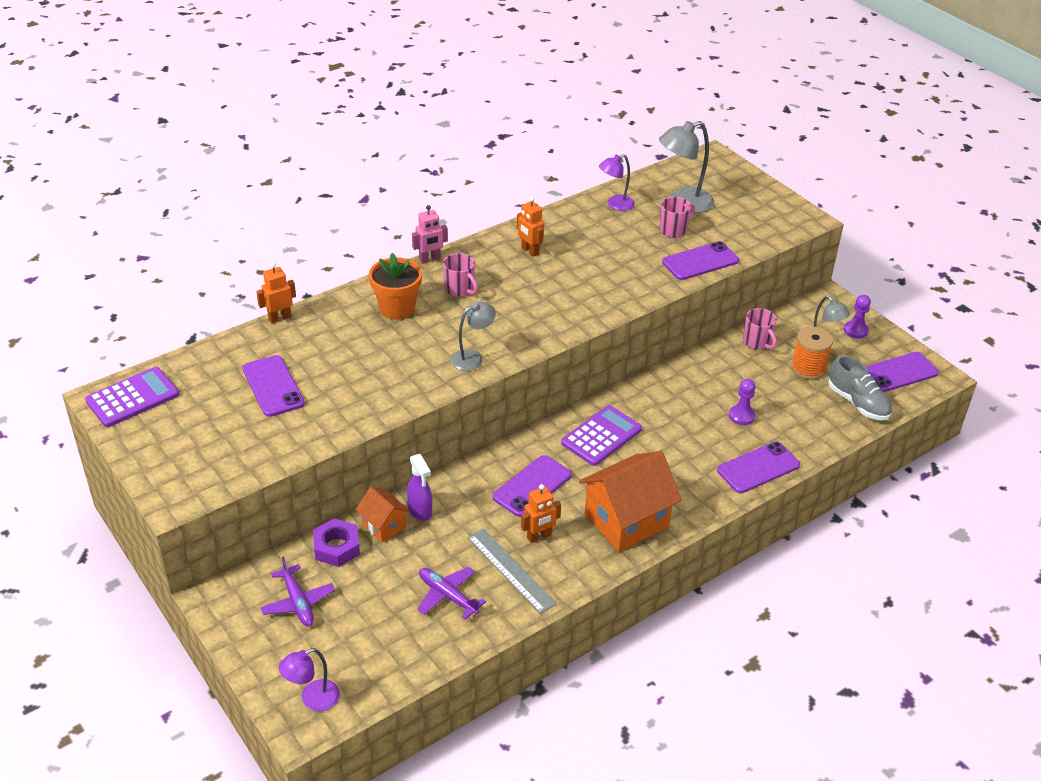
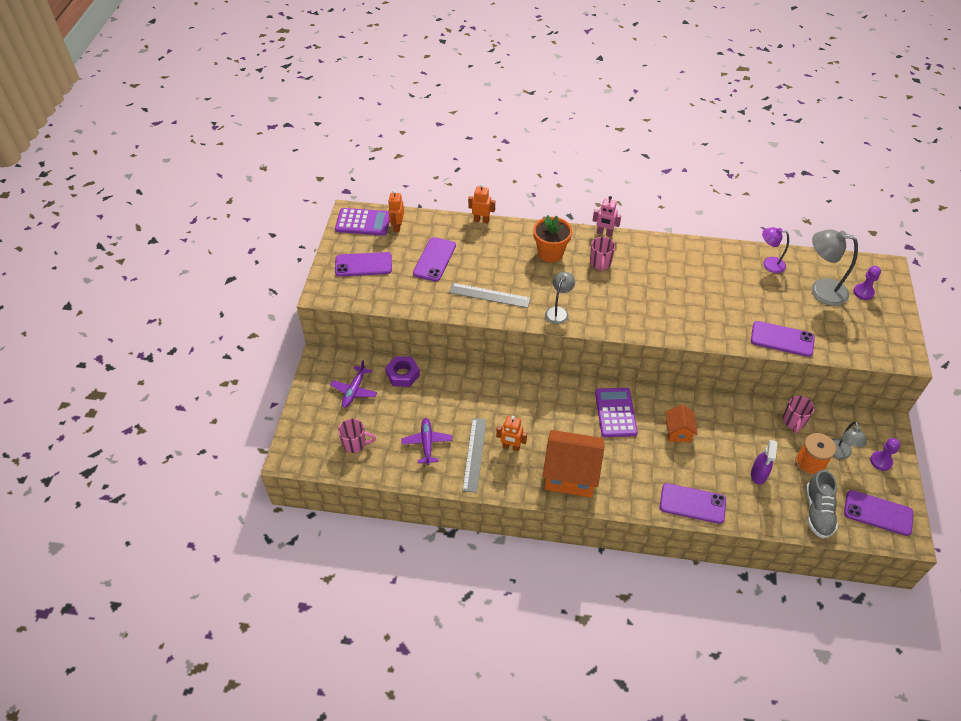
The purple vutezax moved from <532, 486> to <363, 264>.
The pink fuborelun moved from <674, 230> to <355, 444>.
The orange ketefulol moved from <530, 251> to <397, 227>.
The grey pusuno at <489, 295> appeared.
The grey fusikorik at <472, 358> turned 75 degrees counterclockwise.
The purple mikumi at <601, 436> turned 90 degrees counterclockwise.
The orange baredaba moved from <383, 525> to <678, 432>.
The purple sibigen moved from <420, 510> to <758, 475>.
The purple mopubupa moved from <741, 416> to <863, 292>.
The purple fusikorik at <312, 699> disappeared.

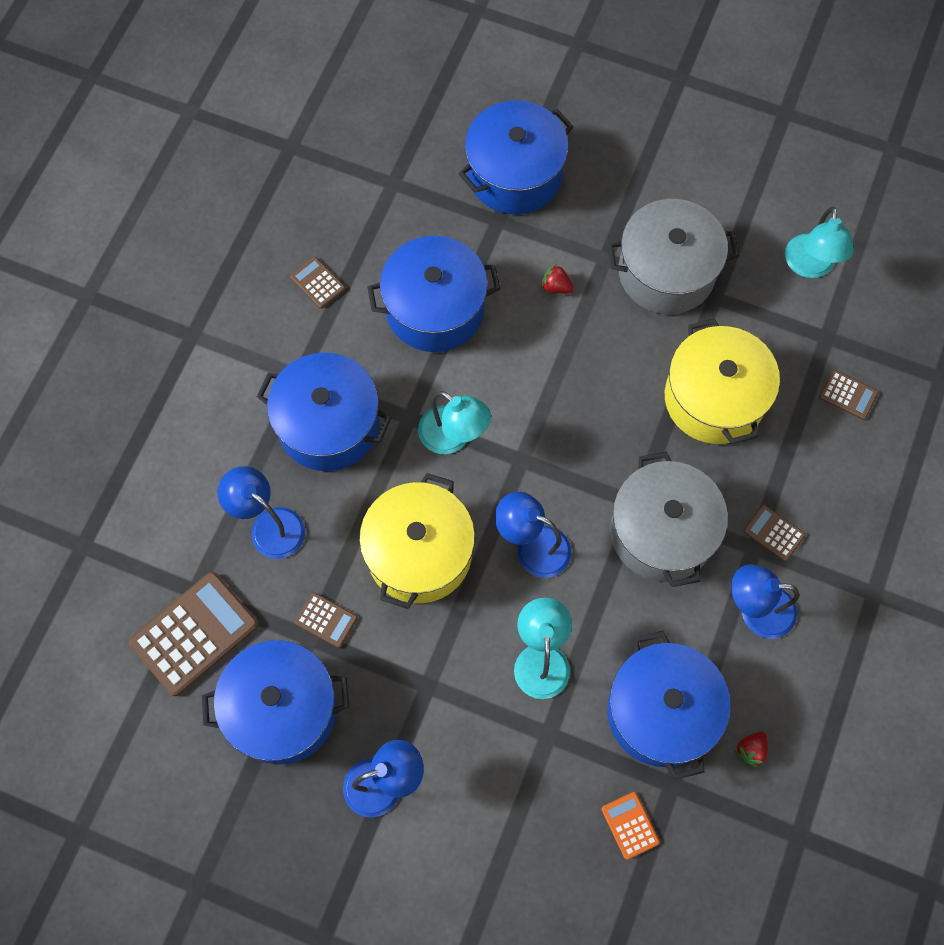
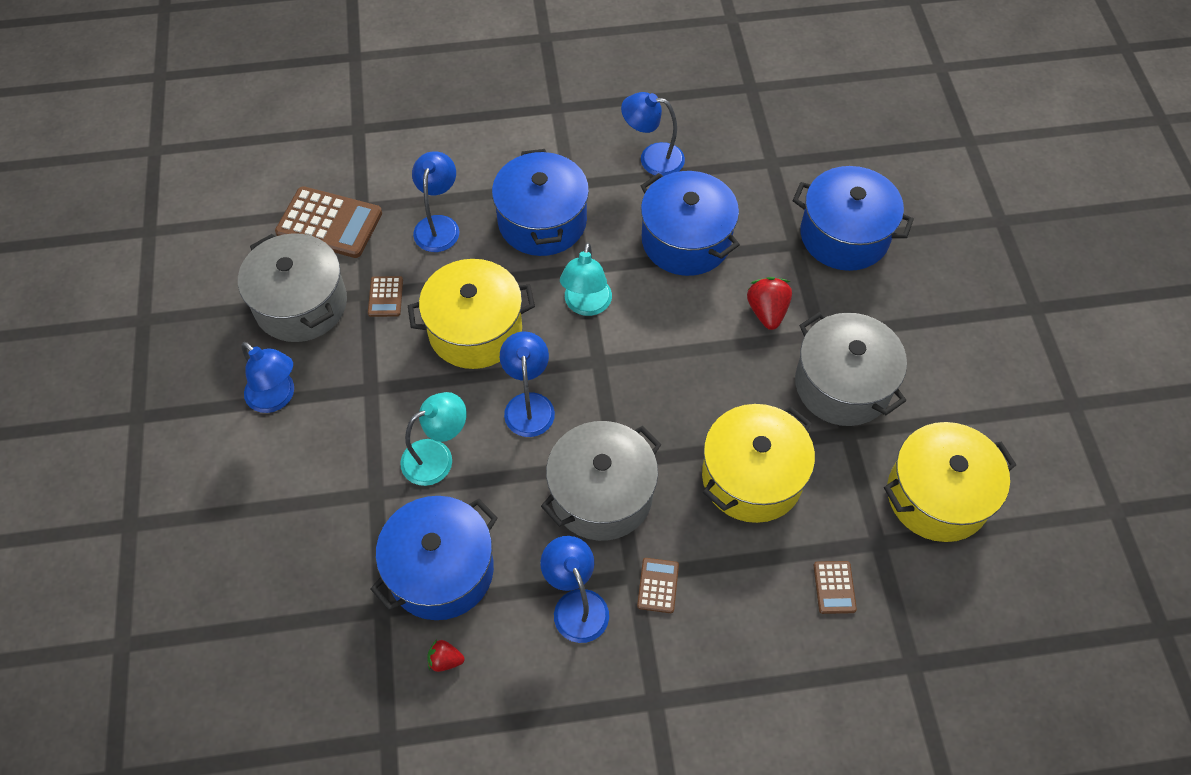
The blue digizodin at <282, 709> became the grey digizodin at <301, 304>.
The brown mikumi at <318, 283> was replaced by the blue fusikorik at <652, 158>.
The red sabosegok at <556, 287> changed to 1.69 times the size.
The turquoise fusikorik at <810, 266> was replaced by the yellow digizodin at <937, 496>.
The orange mikumi at <630, 825> disappeared.

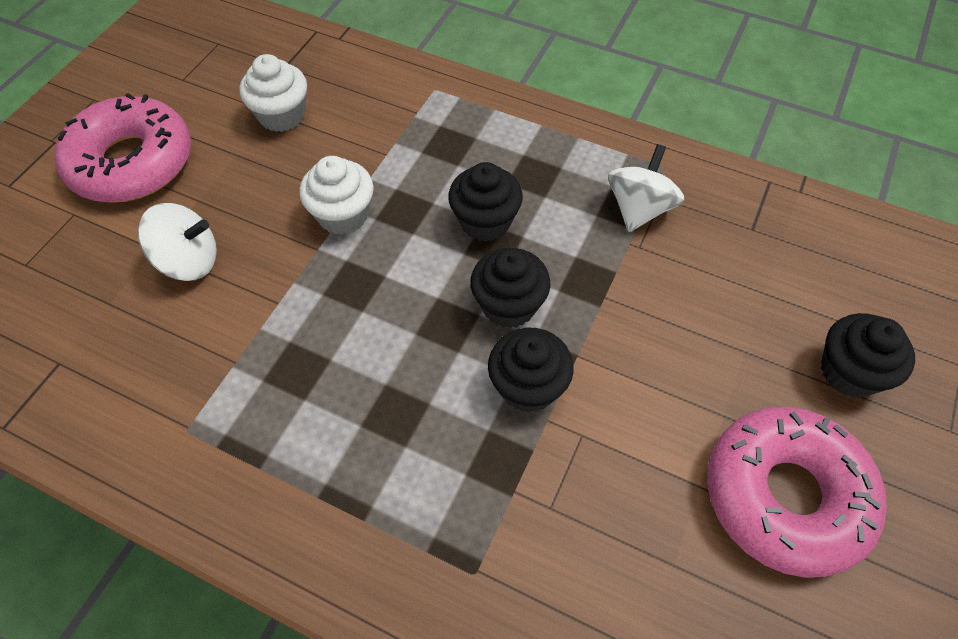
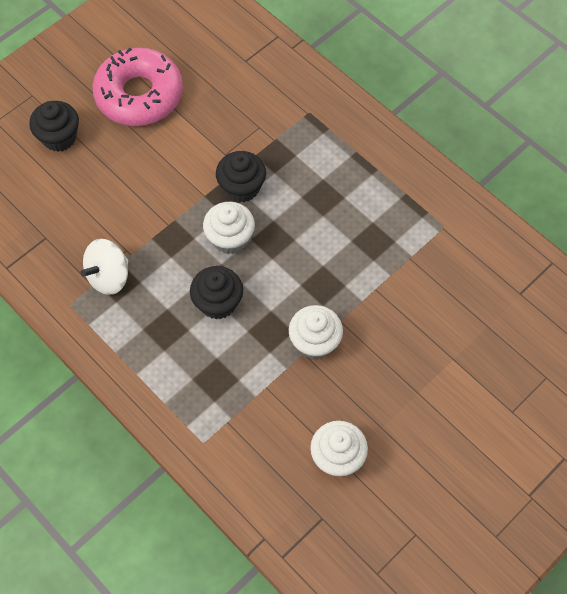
The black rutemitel at <509, 305> became the white rutemitel at <230, 238>.
The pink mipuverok at <132, 163> disappeared.
The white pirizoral at <189, 261> disappeared.

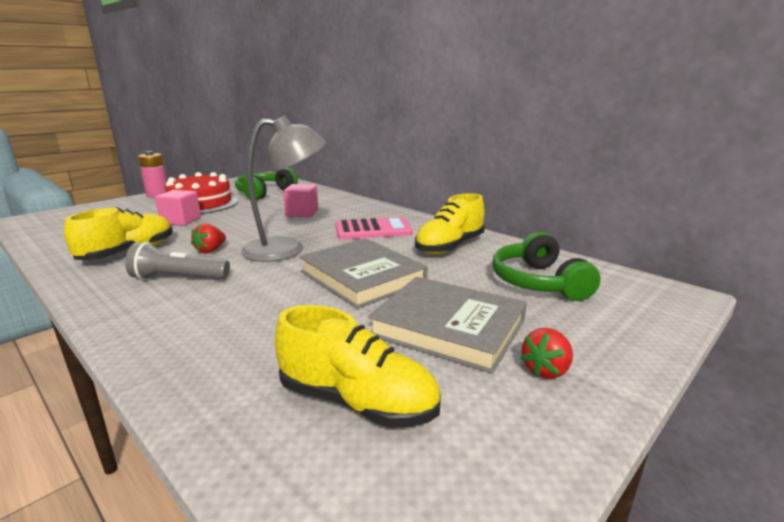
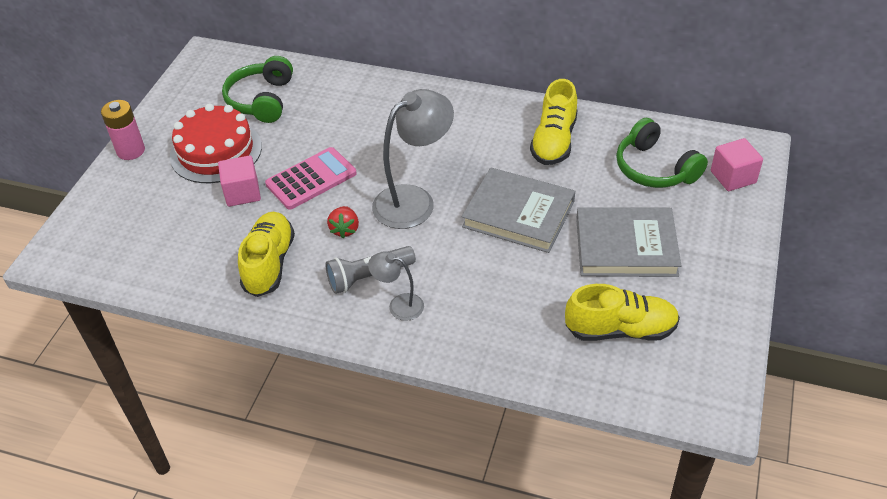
The pink mikumi moved from <373, 230> to <311, 179>.
The grey fusikorik at <399, 305> appeared.
The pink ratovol moved from <302, 213> to <733, 177>.
The red sabosegok at <546, 370> disappeared.

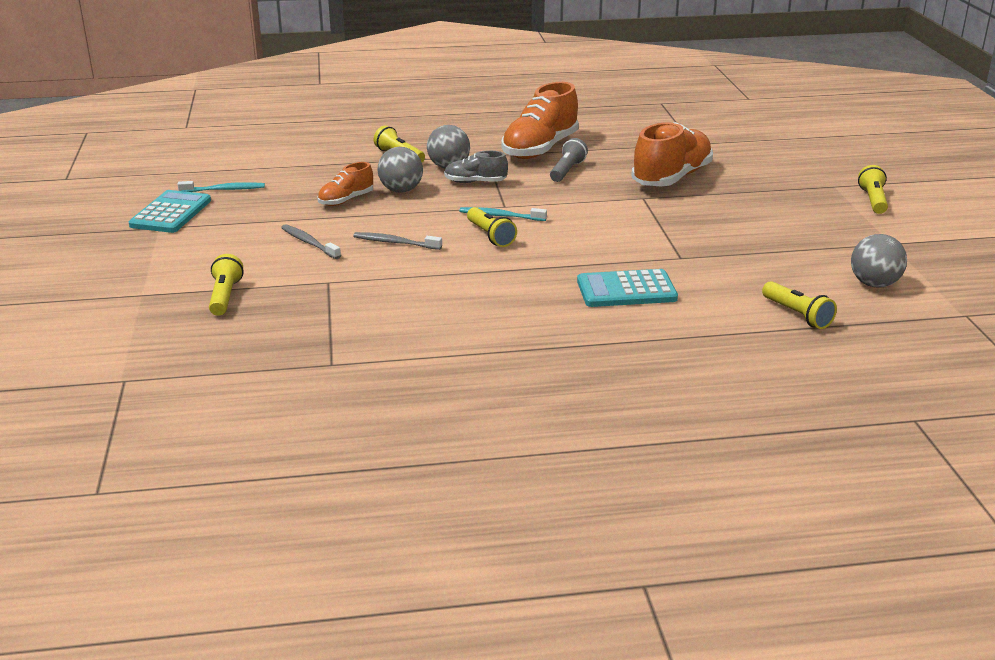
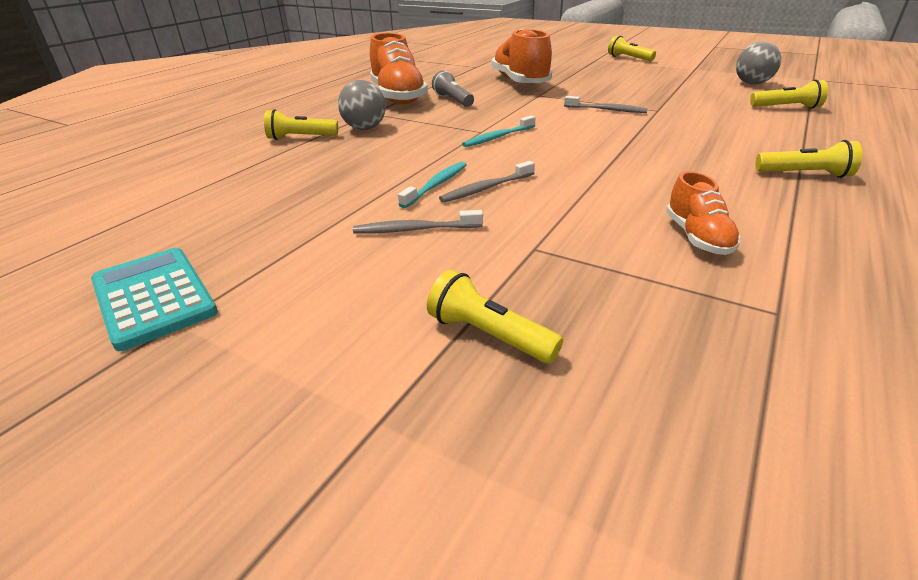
The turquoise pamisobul moved from <224, 190> to <436, 185>.
The grey pamisobul at <606, 110> appeared.
The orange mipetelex moved from <346, 200> to <697, 237>.
The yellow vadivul moved from <490, 236> to <805, 174>.
The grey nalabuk at <401, 190> disappeared.
The grey mipetelex at <475, 182> disappeared.
The turquoise mikumi at <626, 290> disappeared.

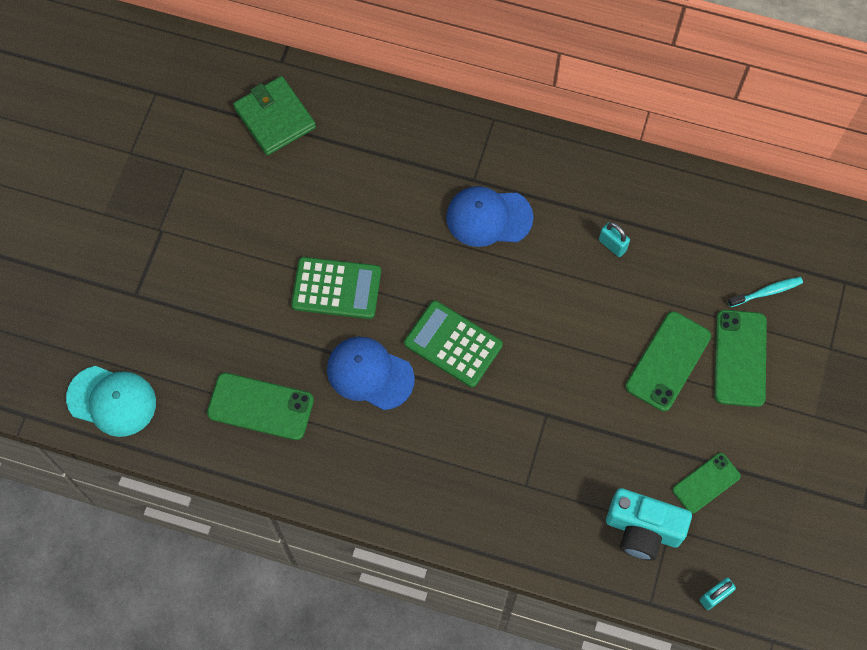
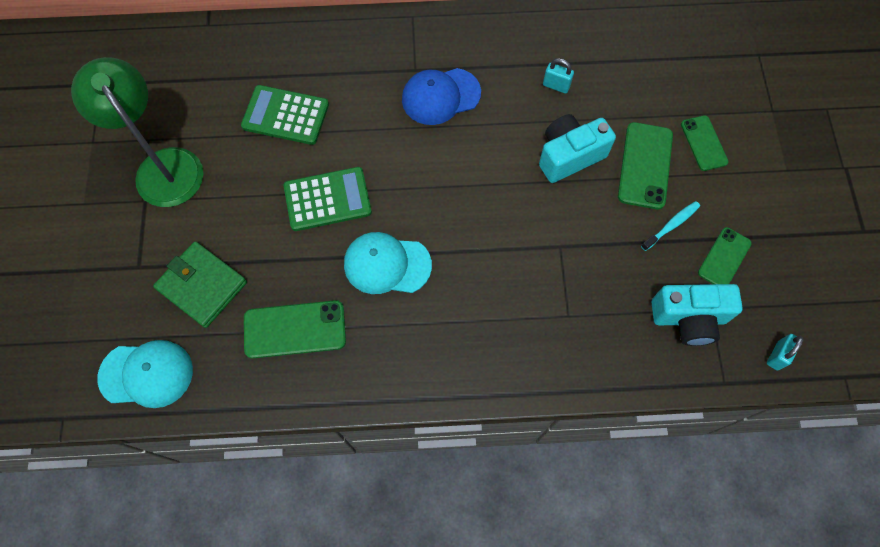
The green fusikorik at <162, 166> appeared.
The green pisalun moved from <275, 118> to <202, 286>.
The green mikumi moved from <453, 344> to <285, 115>.
The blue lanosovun at <370, 374> became the turquoise lanosovun at <387, 264>.
The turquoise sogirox at <569, 156> appeared.
The turquoise pamisobul moved from <767, 292> to <671, 225>.
The green vutezax at <740, 358> changed to 0.65 times the size.

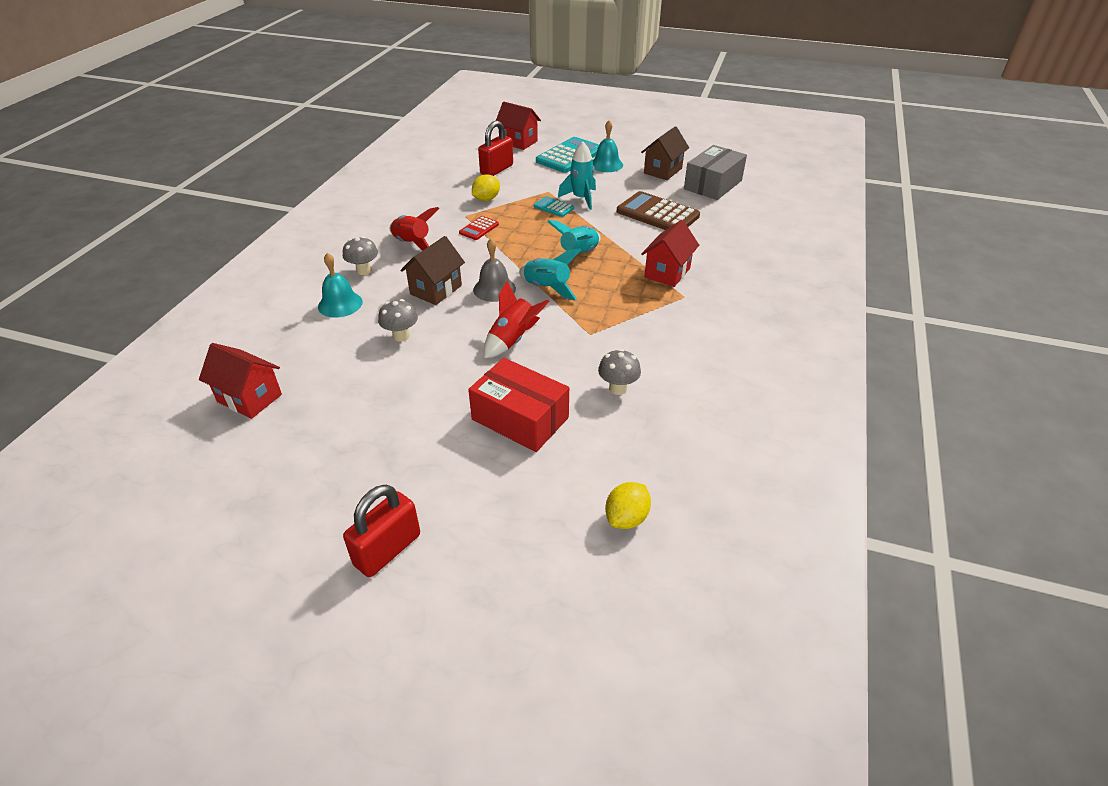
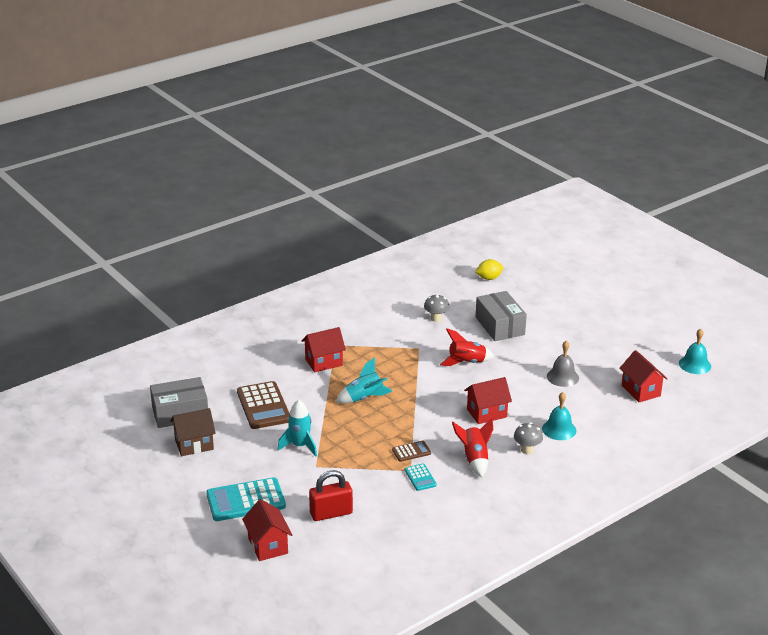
The red mikumi at <479, 229> became the brown mikumi at <411, 451>.
The turquoise mikumi moved from <553, 207> to <420, 477>.
The brown baredaba at <436, 290> became the red baredaba at <486, 413>.
The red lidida at <520, 418> became the grey lidida at <500, 326>.
The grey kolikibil moved from <494, 289> to <562, 377>.
The turquoise kolikibil moved from <606, 164> to <695, 364>.
The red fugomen at <387, 550> disappeared.
The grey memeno at <401, 336> disappeared.
The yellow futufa at <486, 199> disappeared.
The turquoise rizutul at <547, 288> disappeared.

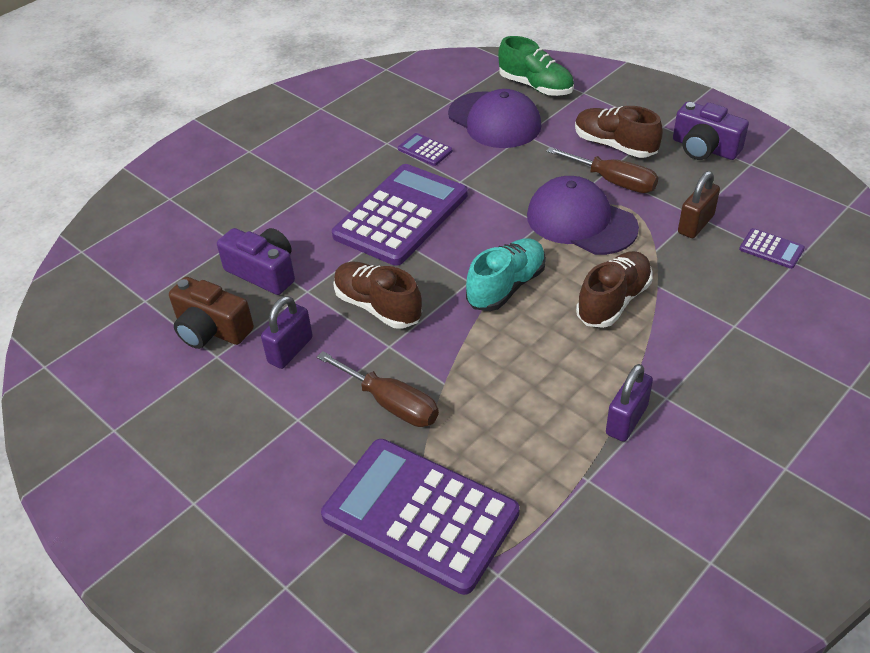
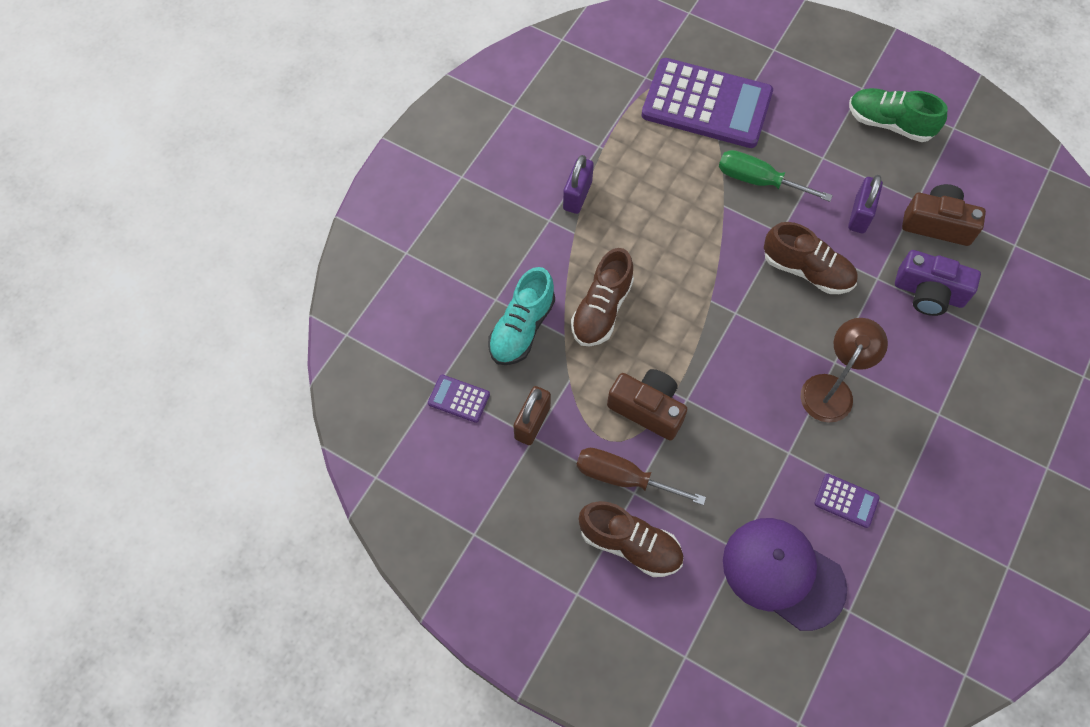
The turquoise mipetelex moved from <506, 286> to <522, 328>.
The purple lanosovun at <581, 221> was replaced by the brown sogirox at <647, 408>.
The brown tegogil at <391, 403> became the green tegogil at <758, 181>.
The purple mikumi at <401, 215> was replaced by the brown fusikorik at <831, 389>.
The green mipetelex moved from <535, 86> to <889, 123>.
The purple sogirox at <704, 148> disappeared.

